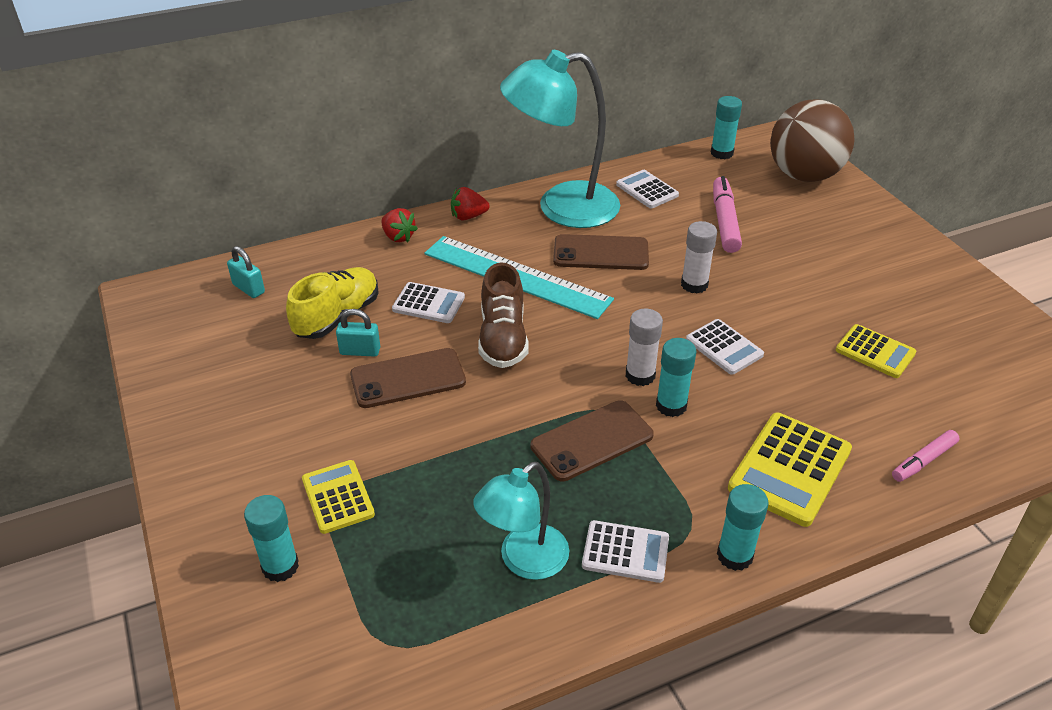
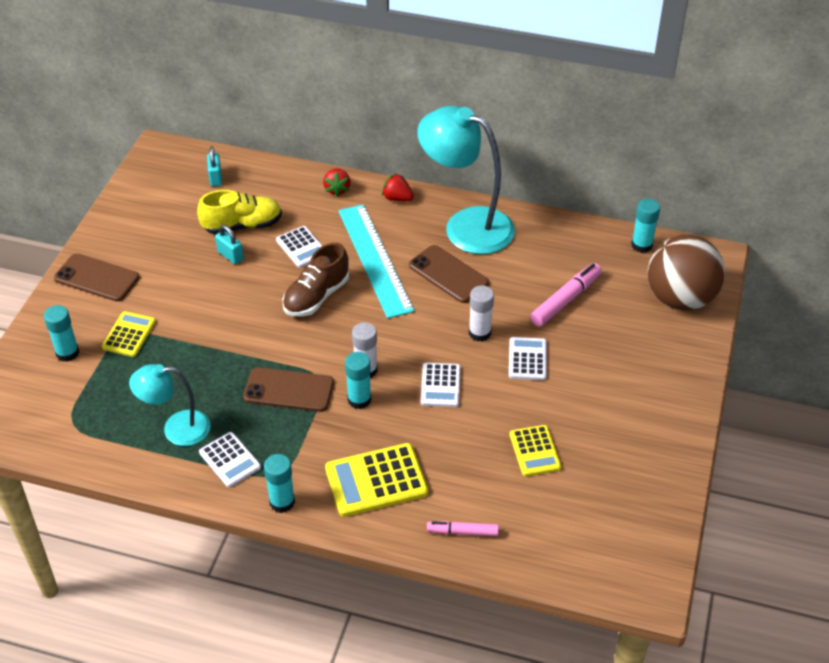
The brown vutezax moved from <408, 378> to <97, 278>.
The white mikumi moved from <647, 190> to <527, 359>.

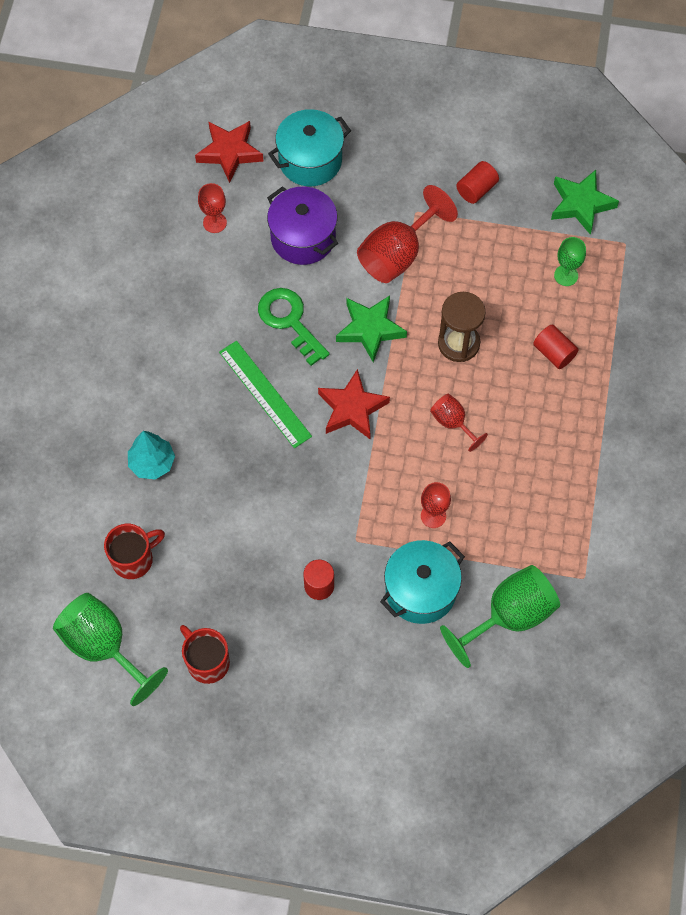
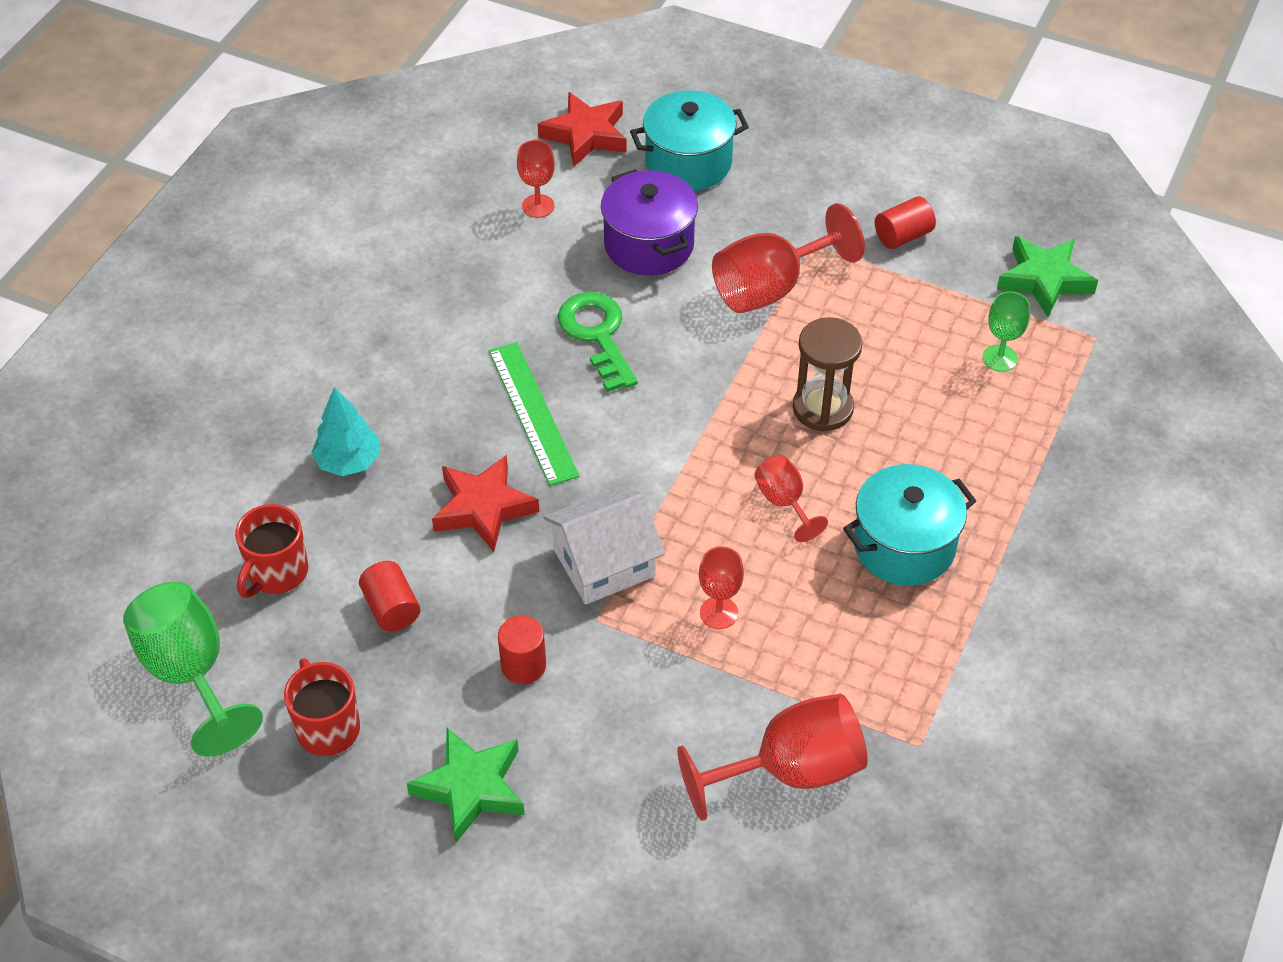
The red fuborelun at <134, 559> turned 135 degrees clockwise.
The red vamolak moved from <554, 353> to <391, 608>.
The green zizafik moved from <370, 329> to <471, 788>.
The red zizafik moved from <352, 409> to <483, 508>.
The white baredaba at <604, 563> appeared.
The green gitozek at <509, 616> became the red gitozek at <790, 771>.
The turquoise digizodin moved from <421, 590> to <904, 546>.

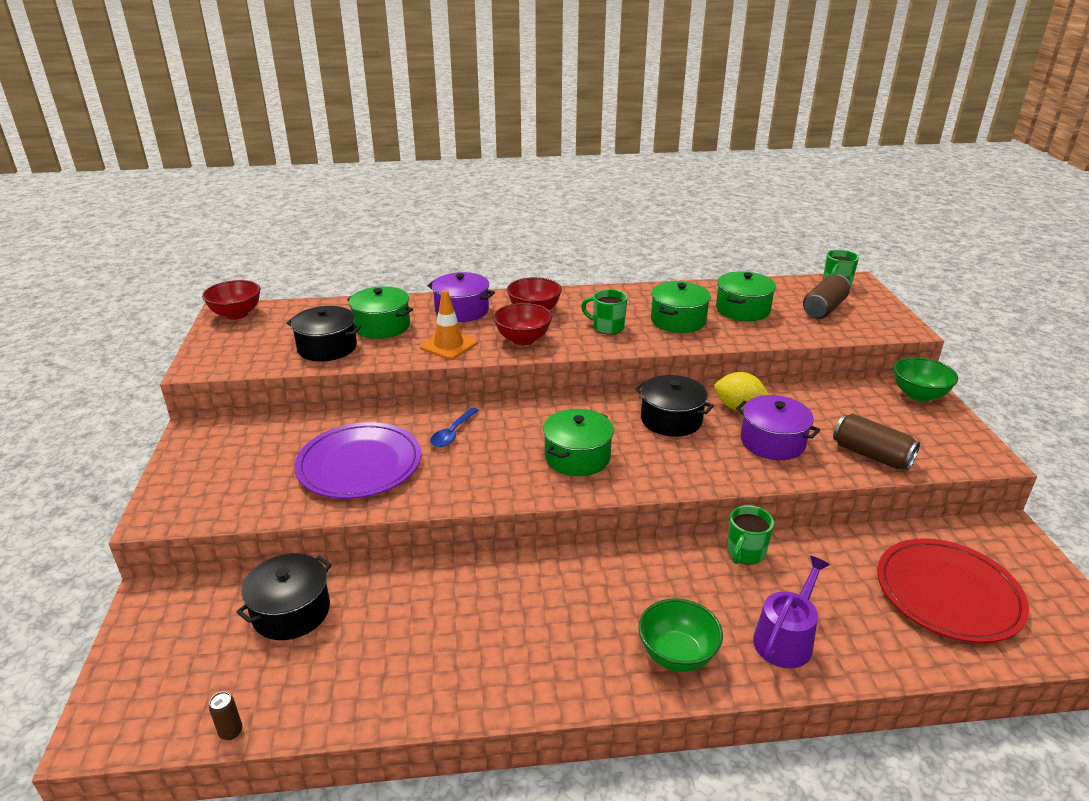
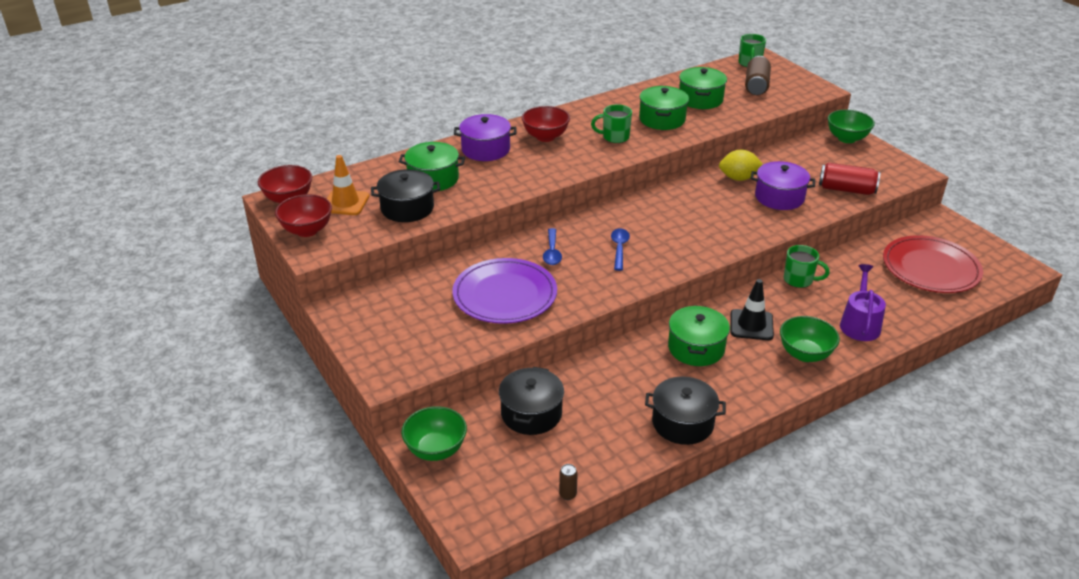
The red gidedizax moved from <523, 339> to <307, 230>.
The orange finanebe moved from <448, 345> to <345, 203>.
The green gidedizax at <436, 450> appeared.
The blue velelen at <619, 248> appeared.
The black digizodin moved from <671, 420> to <682, 423>.
The green digizodin moved from <577, 457> to <696, 348>.
The black finanebe at <751, 325> appeared.
The green fuborelun at <745, 553> turned 75 degrees counterclockwise.
The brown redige at <871, 455> became the red redige at <846, 189>.

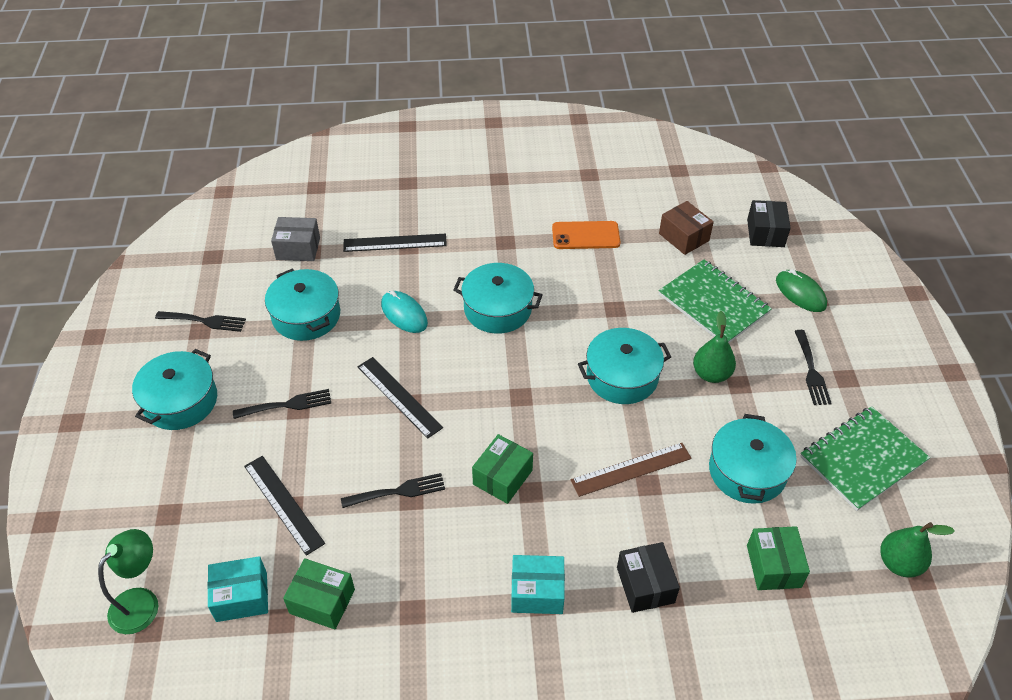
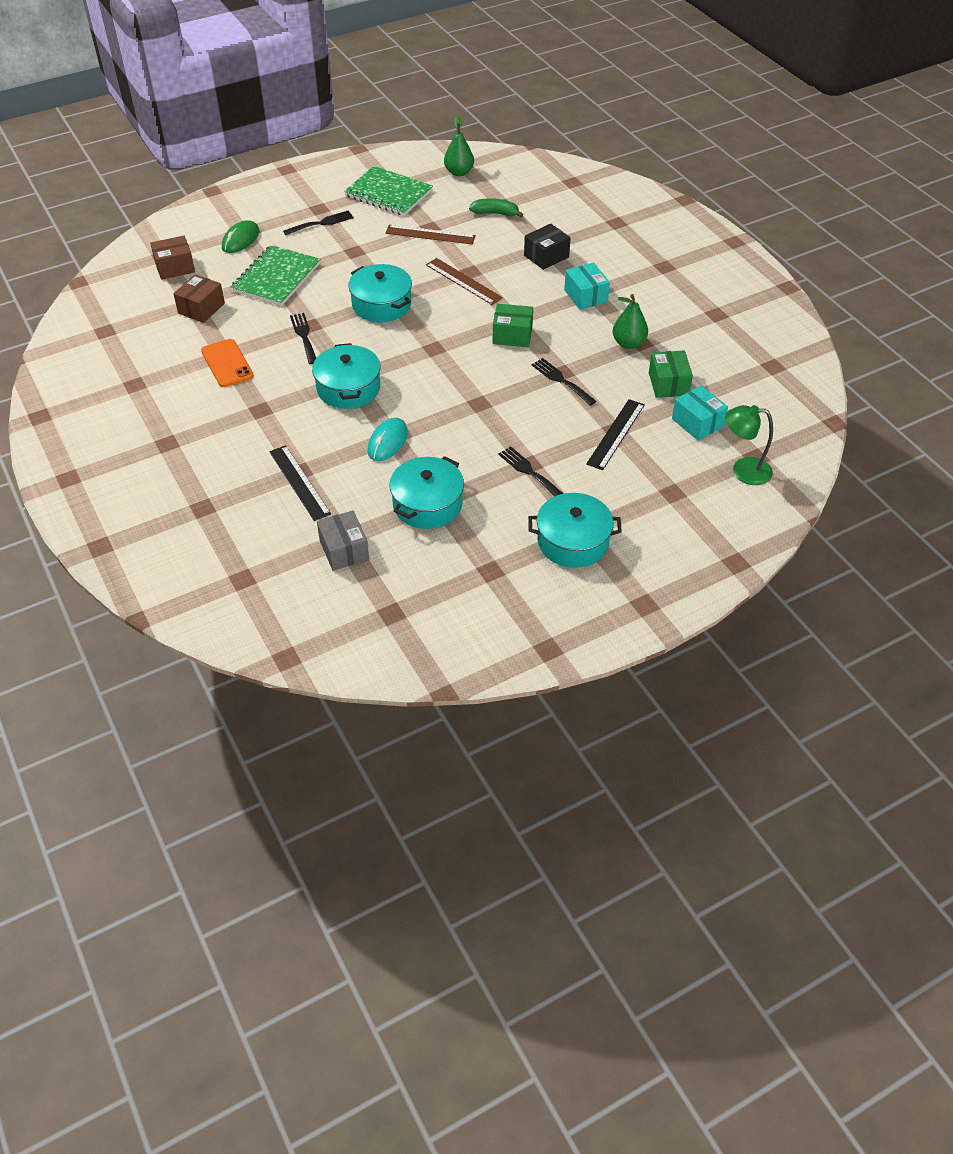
The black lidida at <765, 233> became the brown lidida at <175, 267>.
The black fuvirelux moved from <205, 321> to <304, 336>.
The turquoise digizodin at <747, 471> was replaced by the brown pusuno at <430, 234>.
The green lidida at <773, 566> was replaced by the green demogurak at <495, 213>.
The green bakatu moved from <711, 374> to <628, 343>.
The black pusuno at <399, 396> disappeared.

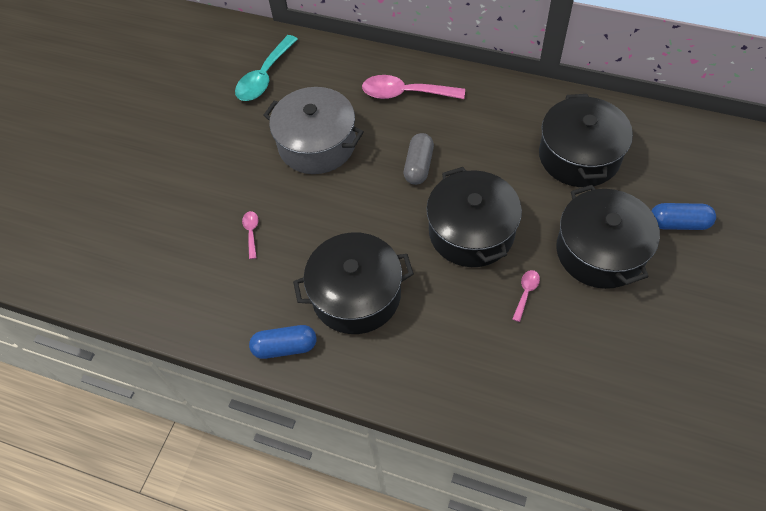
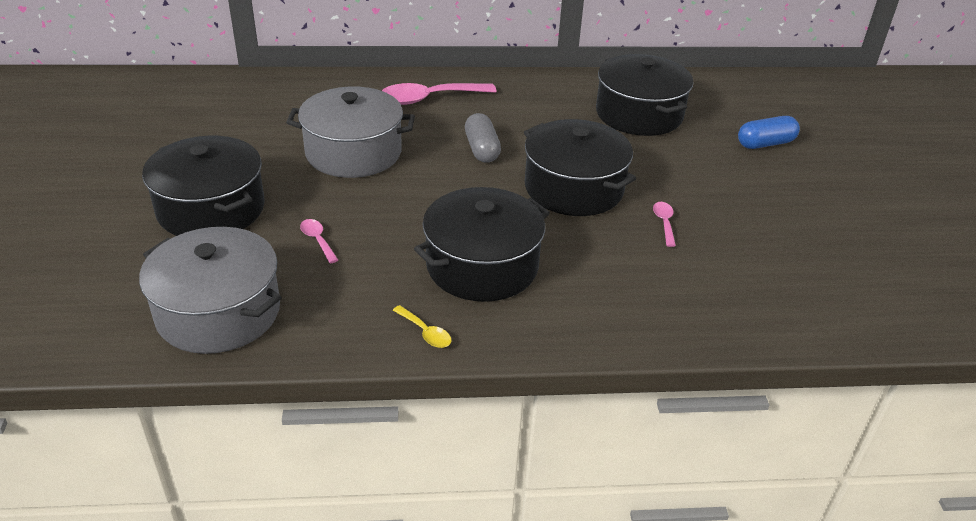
The grey digizodin at <218, 312> appeared.
The black digizodin moved from <600, 251> to <211, 209>.
The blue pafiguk at <285, 347> was replaced by the yellow velelen at <425, 332>.
The turquoise velelen at <265, 76> disappeared.

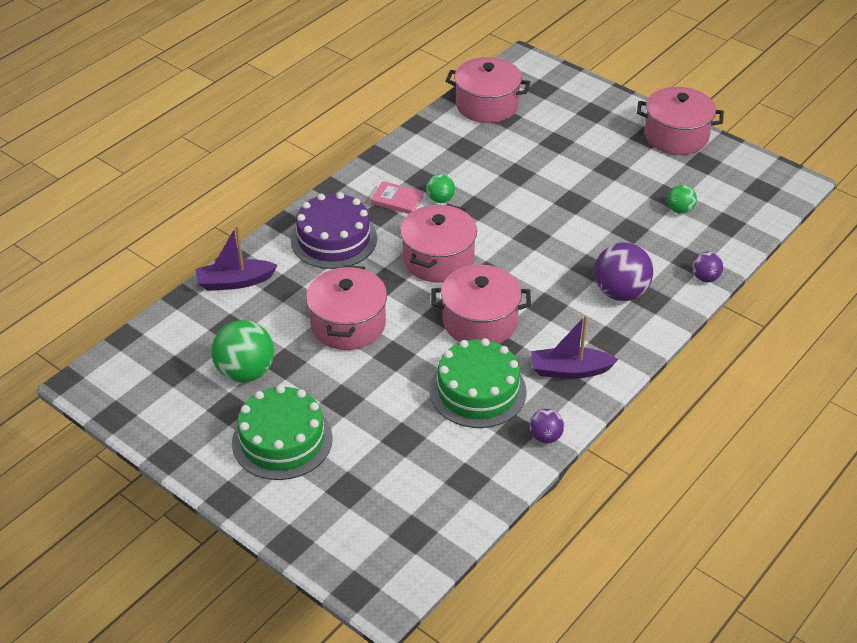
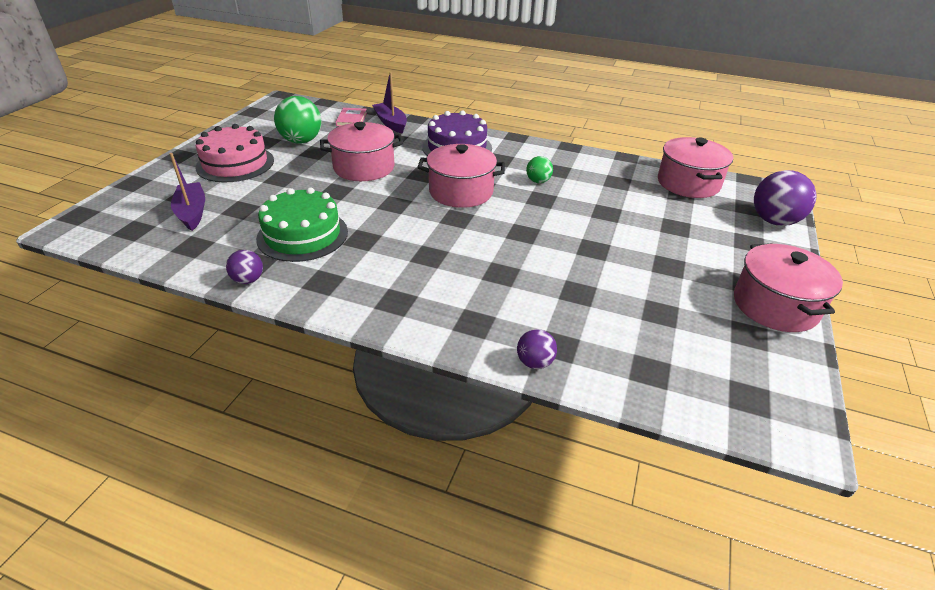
The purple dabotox moved from <570, 370> to <192, 212>.
The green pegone at <282, 440> became the pink pegone at <235, 164>.
The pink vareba moved from <397, 200> to <351, 119>.
The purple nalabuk moved from <620, 293> to <774, 221>.
The pink digizodin at <480, 322> disappeared.
The green nalabuk at <680, 210> disappeared.

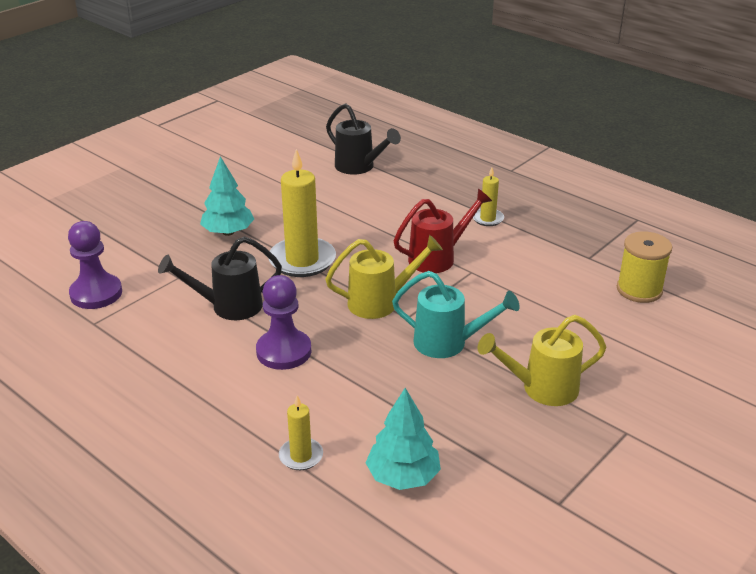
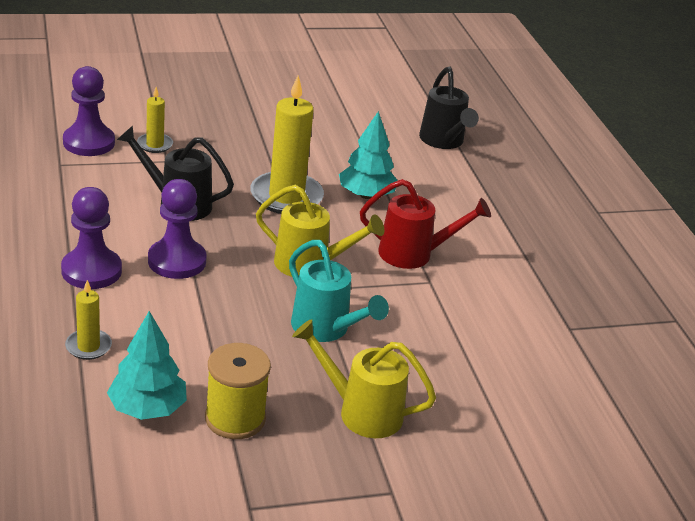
The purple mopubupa at <91, 271> appeared.
The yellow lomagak moved from <487, 219> to <155, 145>.
The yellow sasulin moved from <639, 290> to <235, 418>.
The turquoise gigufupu moved from <228, 232> to <366, 195>.

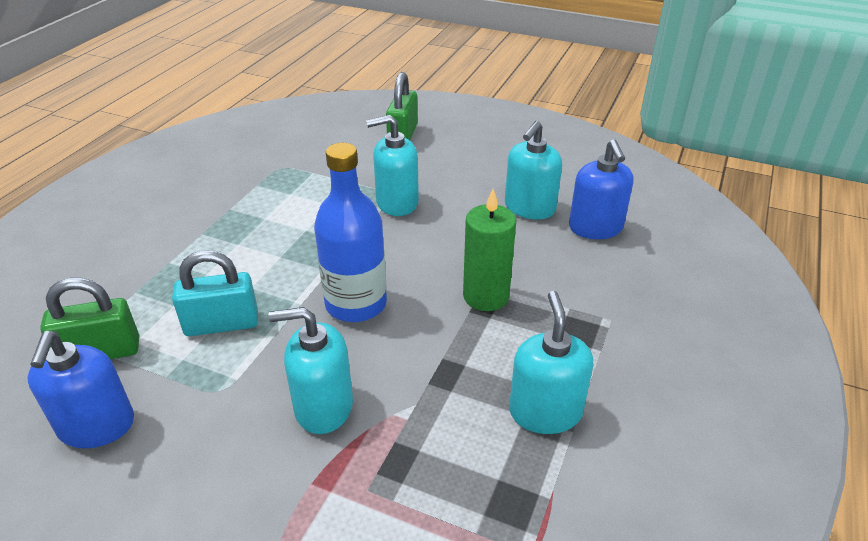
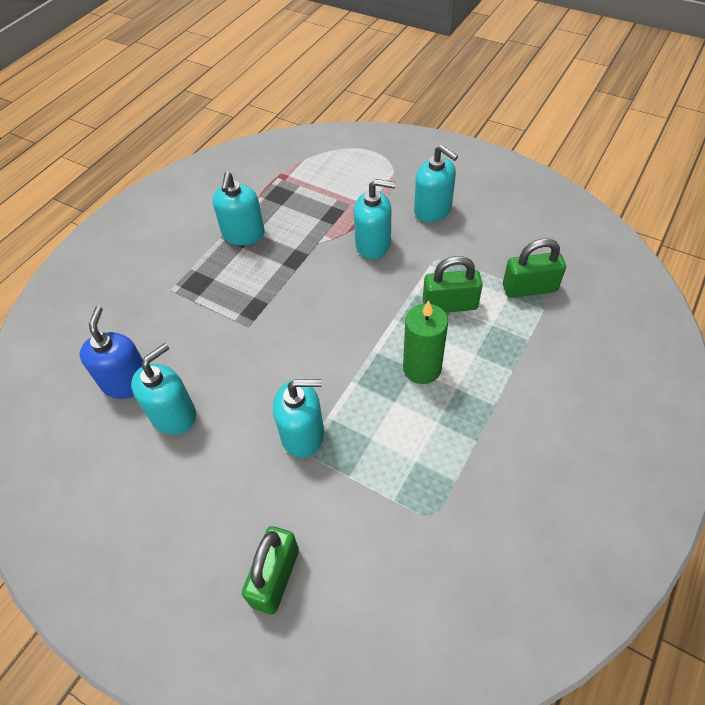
The green lomagak moved from <486, 296> to <422, 368>.
The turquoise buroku at <433, 210> appeared.
The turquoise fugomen at <221, 324> became the green fugomen at <449, 305>.
The blue buroku at <96, 426> disappeared.
The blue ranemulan at <356, 304> disappeared.

